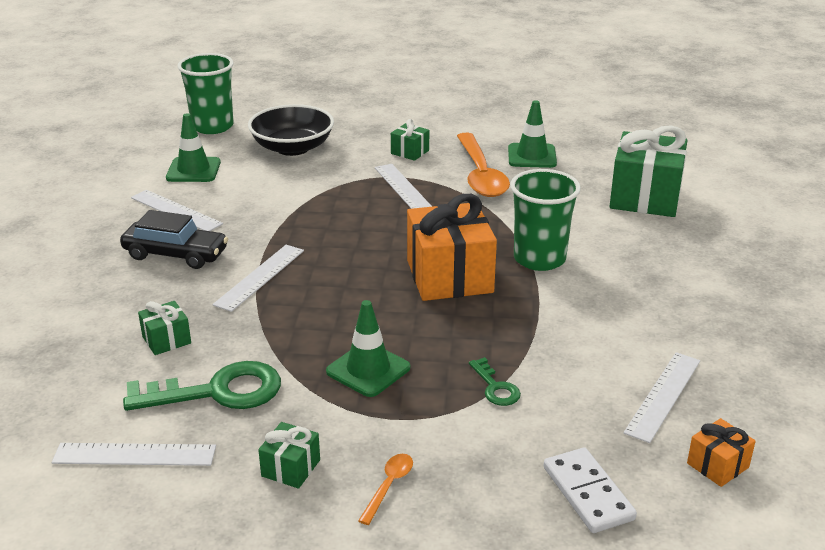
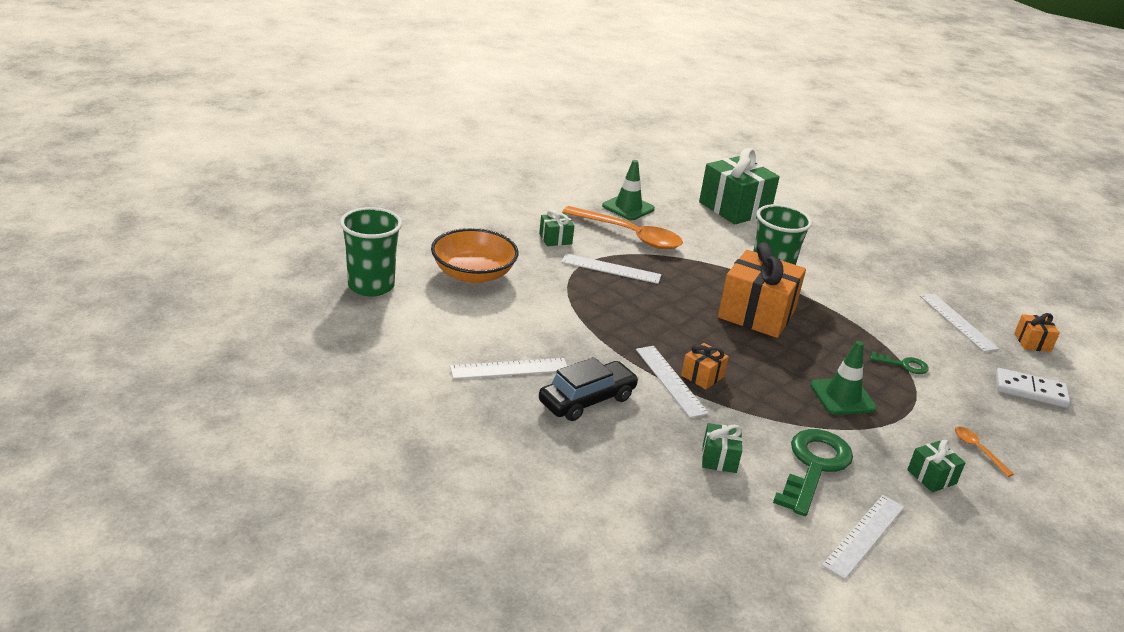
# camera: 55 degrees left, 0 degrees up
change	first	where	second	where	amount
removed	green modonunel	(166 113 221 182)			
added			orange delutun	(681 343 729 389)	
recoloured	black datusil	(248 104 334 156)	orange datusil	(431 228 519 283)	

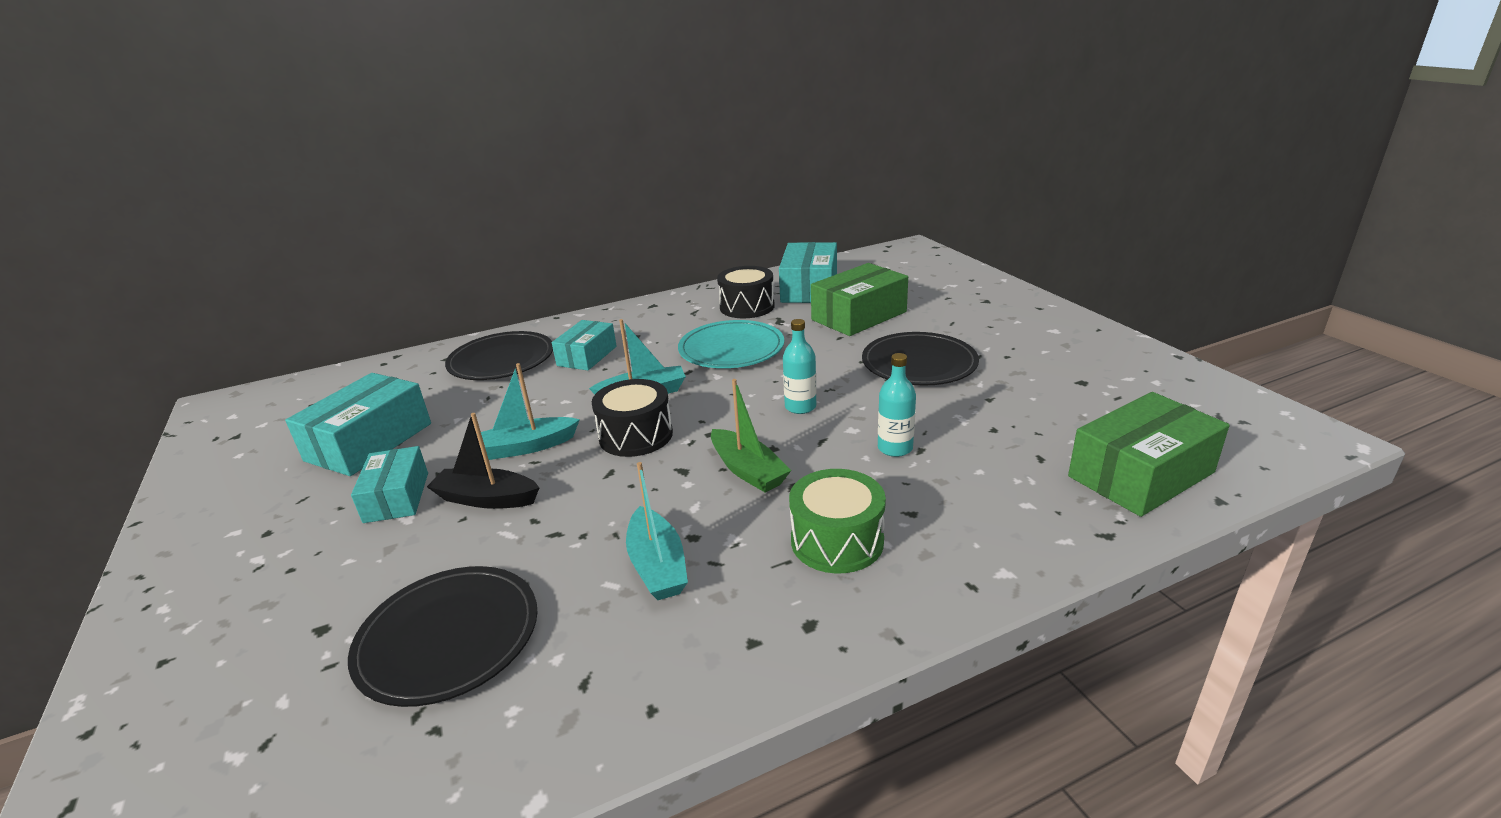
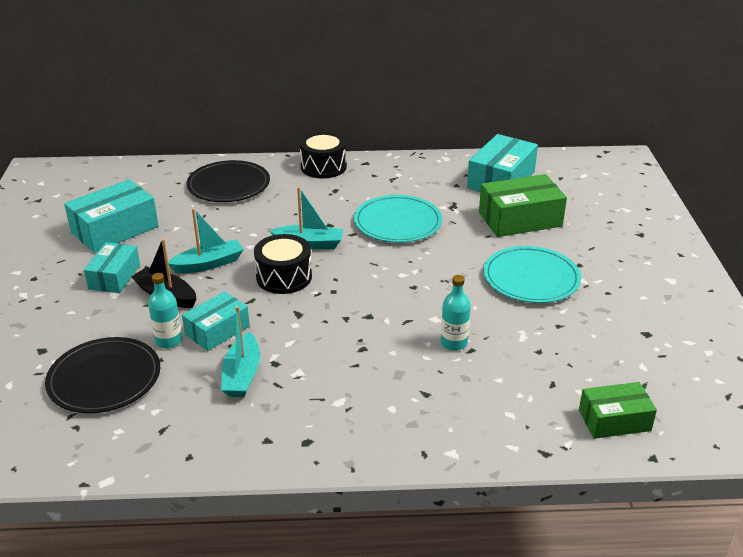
# camera: 20 degrees right, 5 degrees up
change	first	where	second	where	amount
removed	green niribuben	(711 379 791 493)			
removed	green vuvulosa	(789 469 886 574)			
moved	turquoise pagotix	(552 320 617 370)		(182 291 250 351)	
moved	black vuvulosa	(717 266 775 318)		(299 131 347 178)	
moved	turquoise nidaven	(783 319 816 414)		(148 273 182 349)	
recoloured	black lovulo	(862 332 979 386)	turquoise lovulo	(483 246 581 303)	
turned	turquoise niribuben	(481 363 580 460)		(168 208 244 273)	150 degrees clockwise
resized	green pagotix	(1068 392 1230 517)		(579 382 657 439)	x0.64

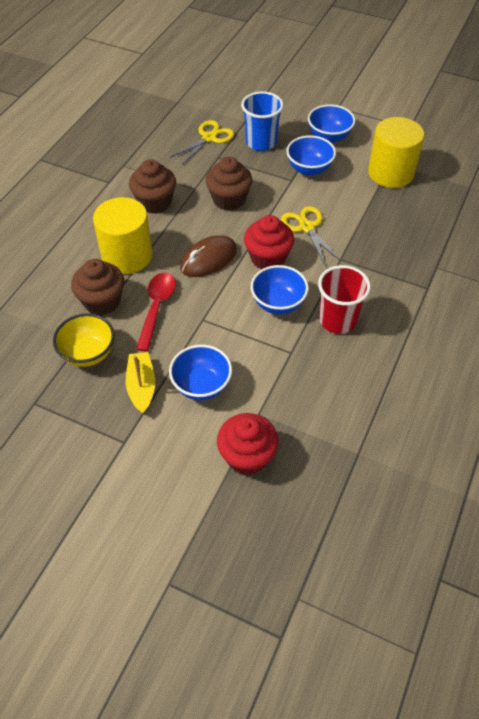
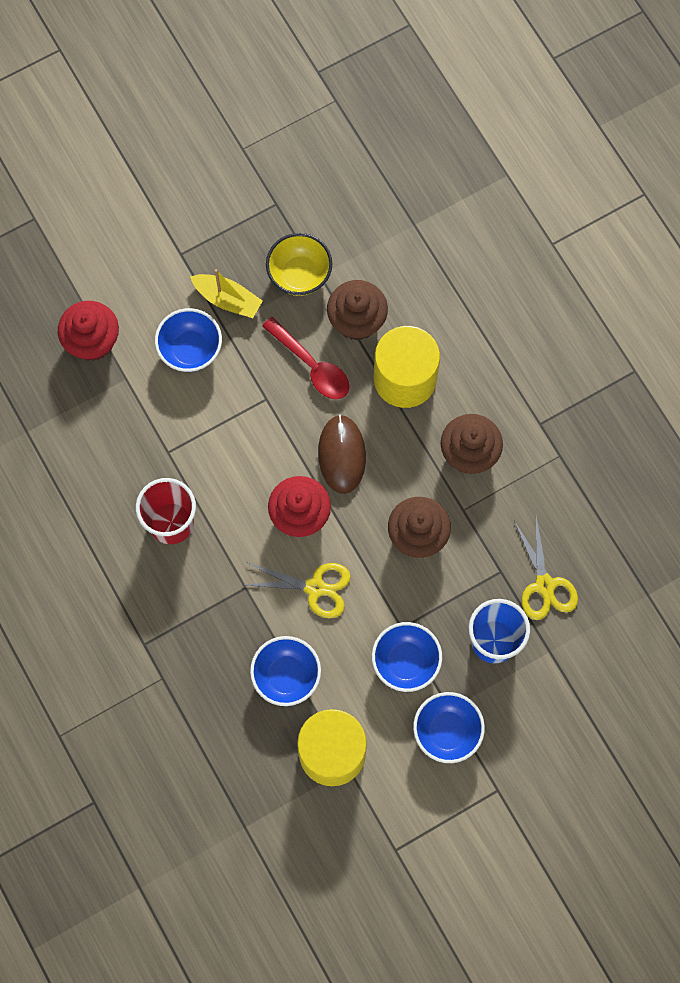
# camera: 125 degrees right, 20 degrees up
change	first	where	second	where	amount
moved	blue datusil	(251 265 309 314)		(250 636 321 706)	

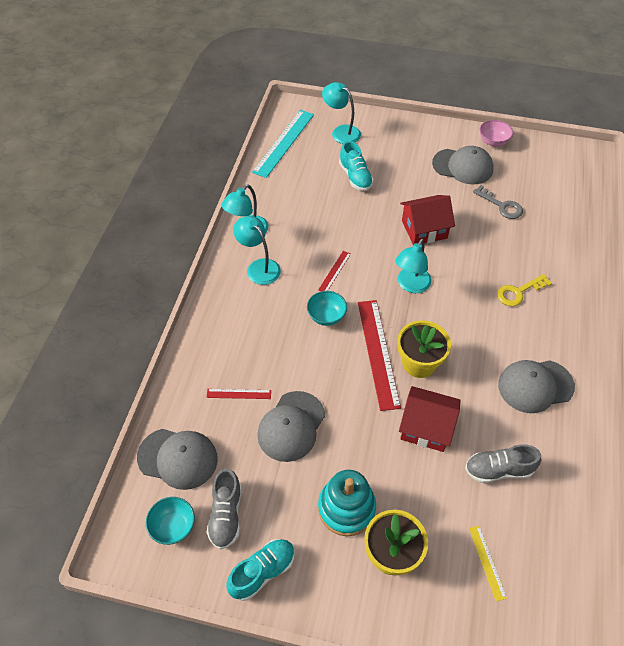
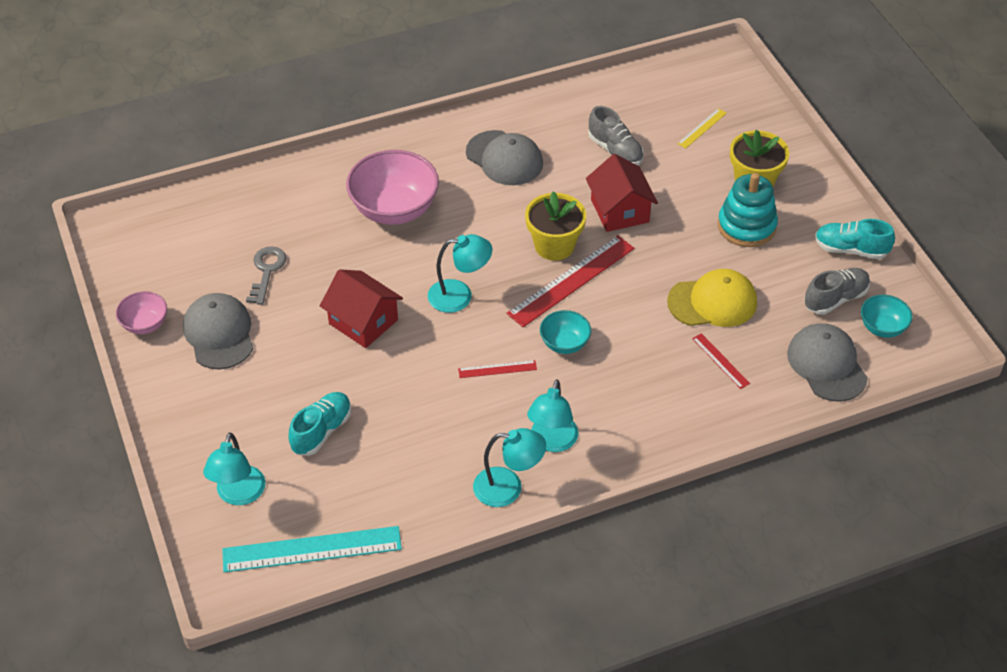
# camera: 125 degrees left, 5 degrees down
change	first	where	second	where	amount
replaced	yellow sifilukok	(497 274 552 306)	pink datusil	(346 150 439 225)	
recoloured	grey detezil	(257 391 325 462)	yellow detezil	(667 269 757 327)	

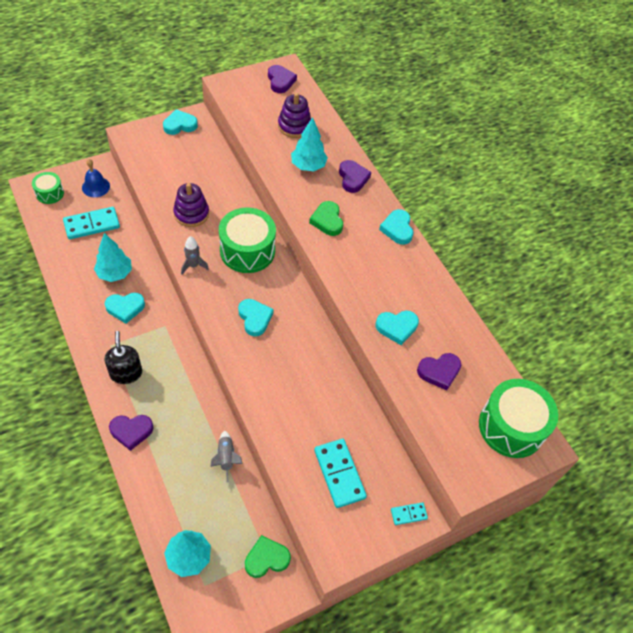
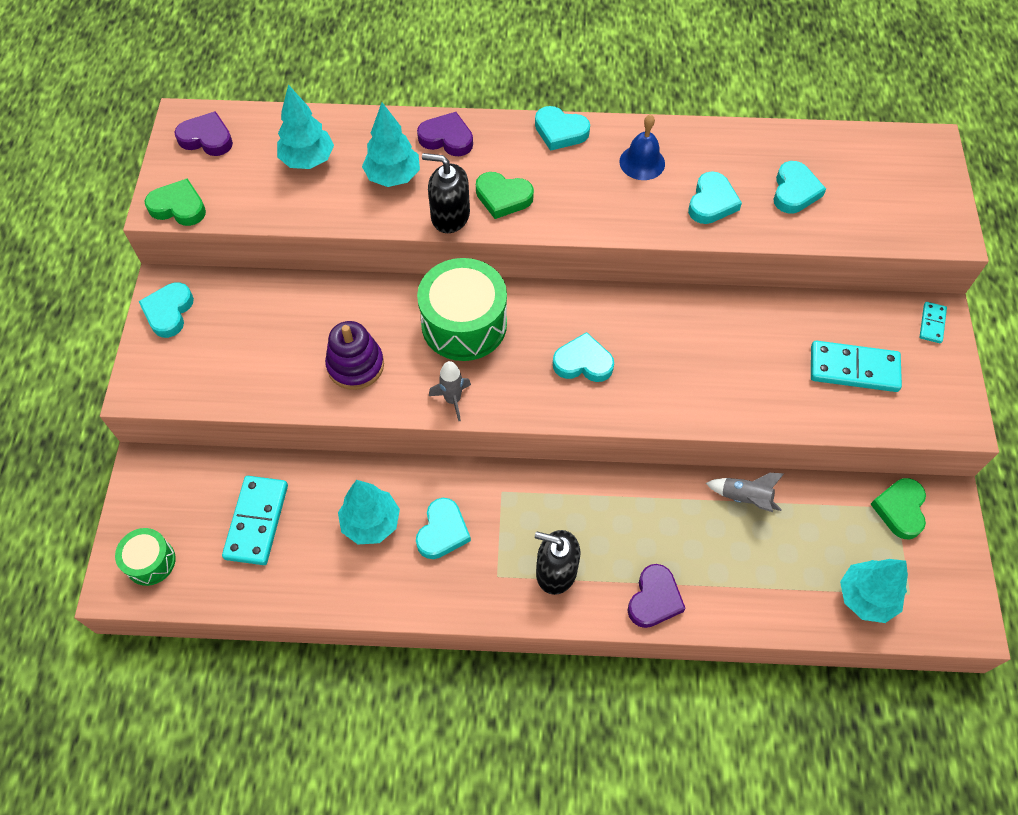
# camera: 55 degrees left, 5 degrees up
change	first	where	second	where	amount
removed	green vuvulosa	(479 379 558 458)			
added			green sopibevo	(145 178 206 226)	
added			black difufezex	(422 153 470 233)	
moved	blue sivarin	(82 159 110 197)		(619 114 665 180)	
replaced	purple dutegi	(278 93 311 138)	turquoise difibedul	(277 84 334 169)	
recoloured	purple sopibevo	(417 353 461 390)	turquoise sopibevo	(773 161 826 213)	

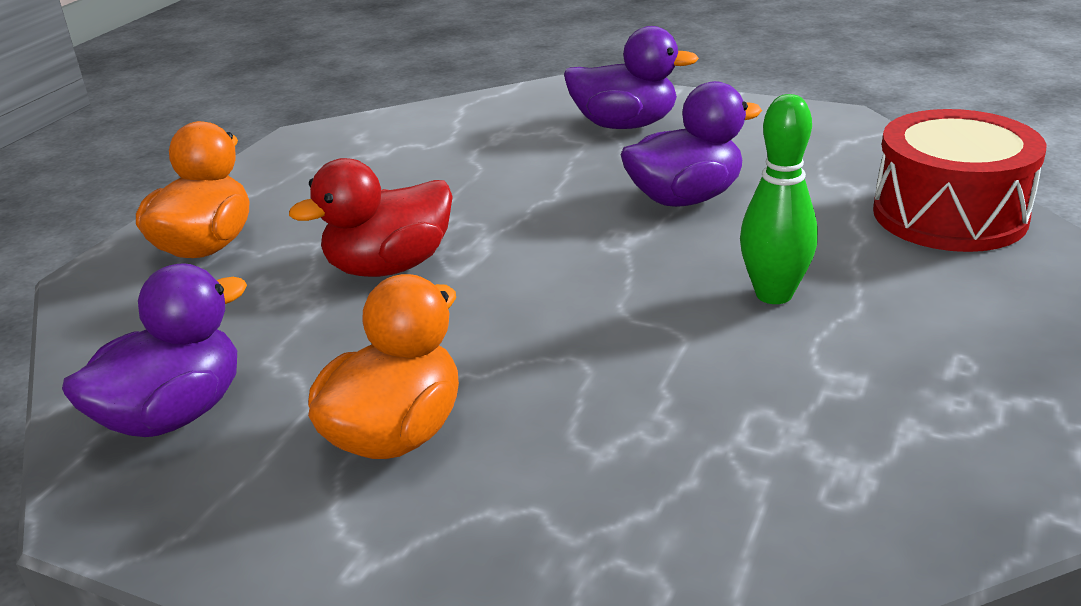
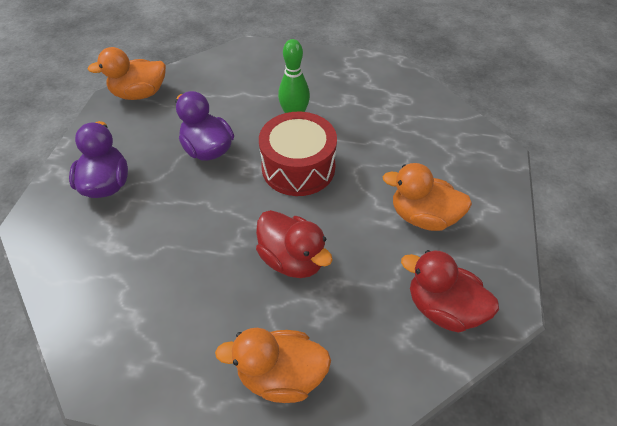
# camera: 105 degrees left, 20 degrees up
change	first	where	second	where	amount
added			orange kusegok	(88 47 166 100)	
moved	red vuvulosa	(873 109 1046 252)		(259 112 337 196)	
recoloured	purple kusegok	(62 263 247 437)	red kusegok	(401 250 499 333)	

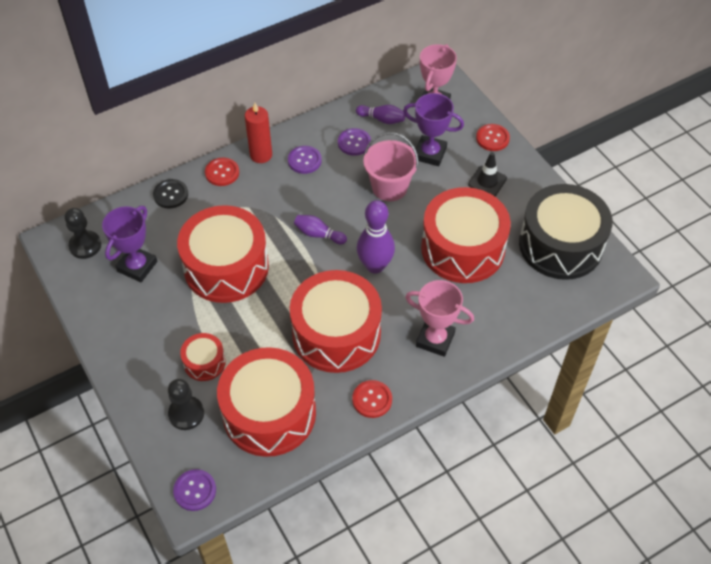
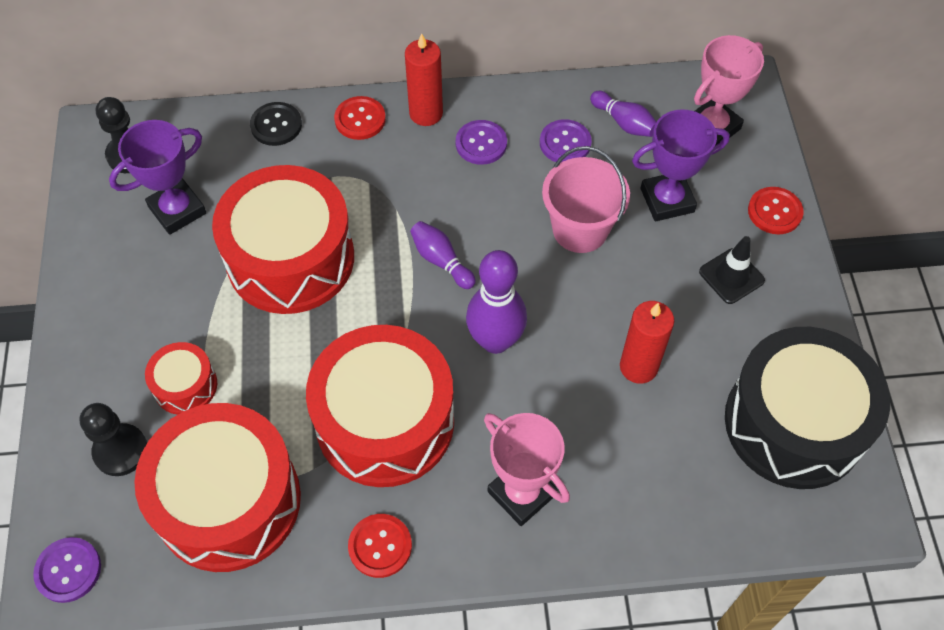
# camera: 25 degrees right, 5 degrees up
change	first	where	second	where	amount
replaced	red vuvulosa	(421 187 511 283)	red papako	(620 301 674 384)	
turned	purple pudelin	(403 93 464 166)		(632 109 730 221)	60 degrees counterclockwise

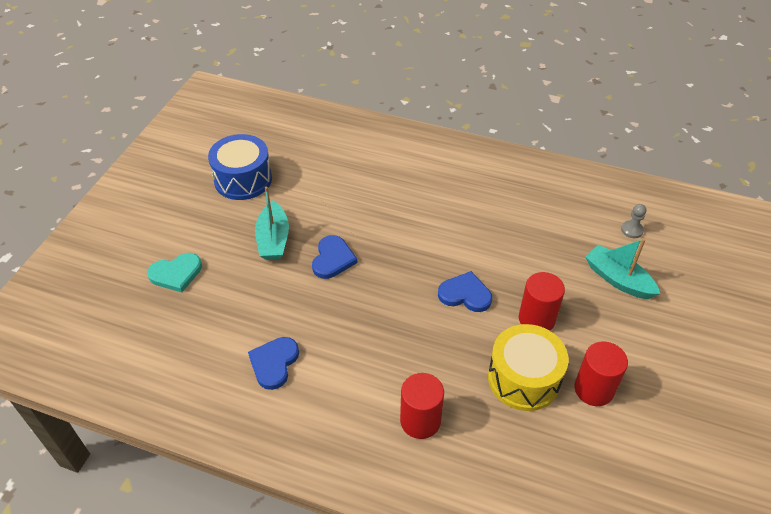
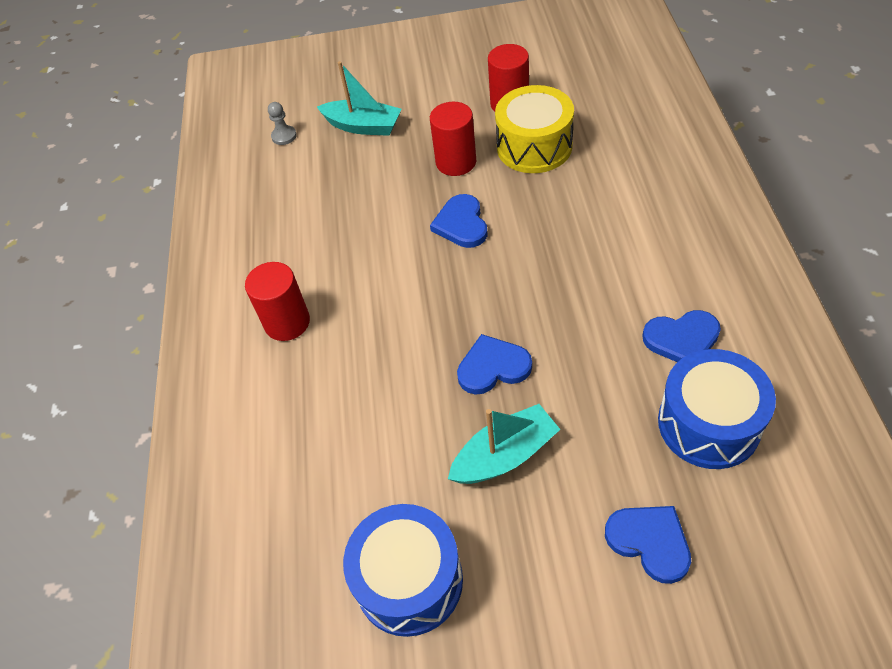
# camera: 110 degrees left, 5 degrees up
change	first	where	second	where	amount
added			blue vuvulosa	(658 349 776 469)	
moved	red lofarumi	(400 373 444 439)		(245 262 310 341)	
recoloured	turquoise sopibevo	(147 253 202 292)	blue sopibevo	(605 506 691 584)	
turned	turquoise niribuben	(586 238 660 299)		(317 61 402 136)	90 degrees counterclockwise

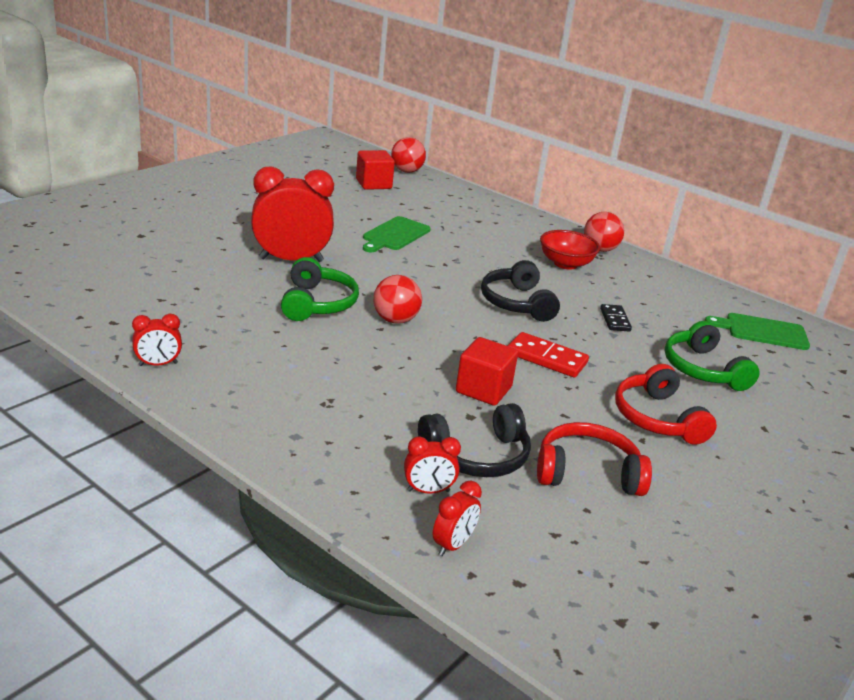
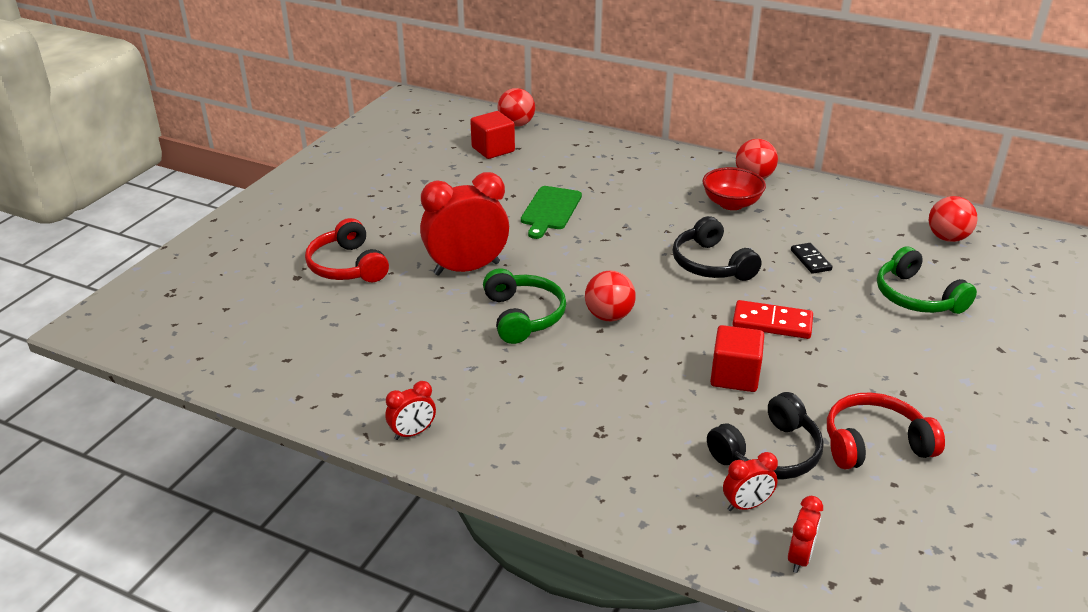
# camera: 10 degrees left, 5 degrees up
change	first	where	second	where	amount
moved	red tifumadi	(615 364 717 445)		(305 218 389 282)	
replaced	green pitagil	(705 313 810 350)	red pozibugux	(929 196 978 242)	

